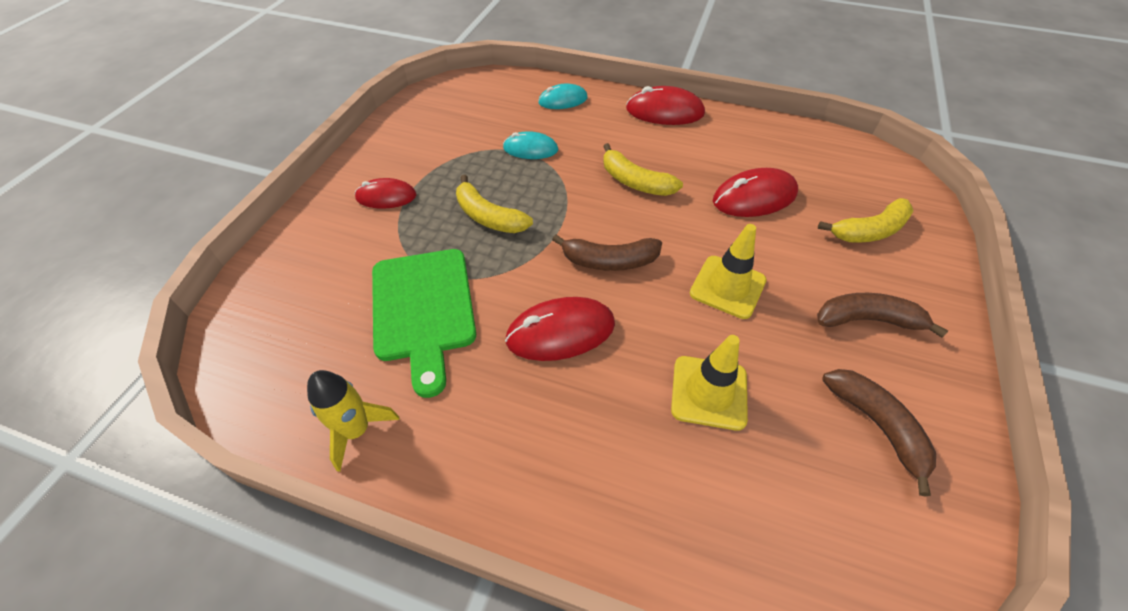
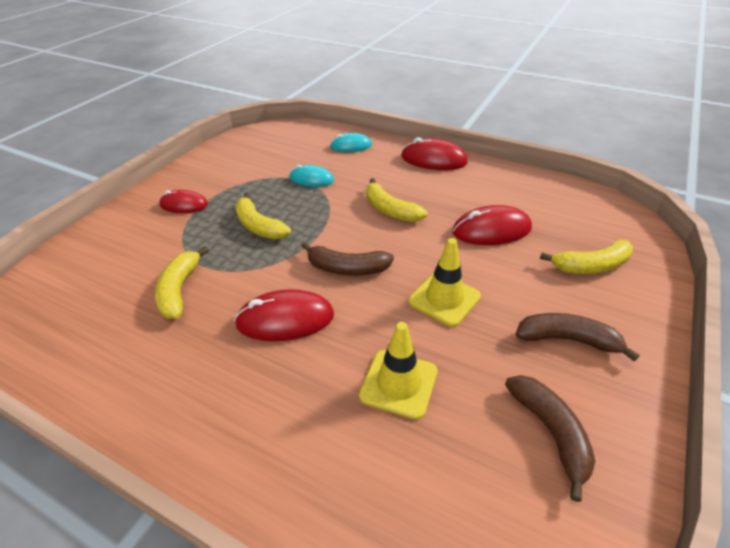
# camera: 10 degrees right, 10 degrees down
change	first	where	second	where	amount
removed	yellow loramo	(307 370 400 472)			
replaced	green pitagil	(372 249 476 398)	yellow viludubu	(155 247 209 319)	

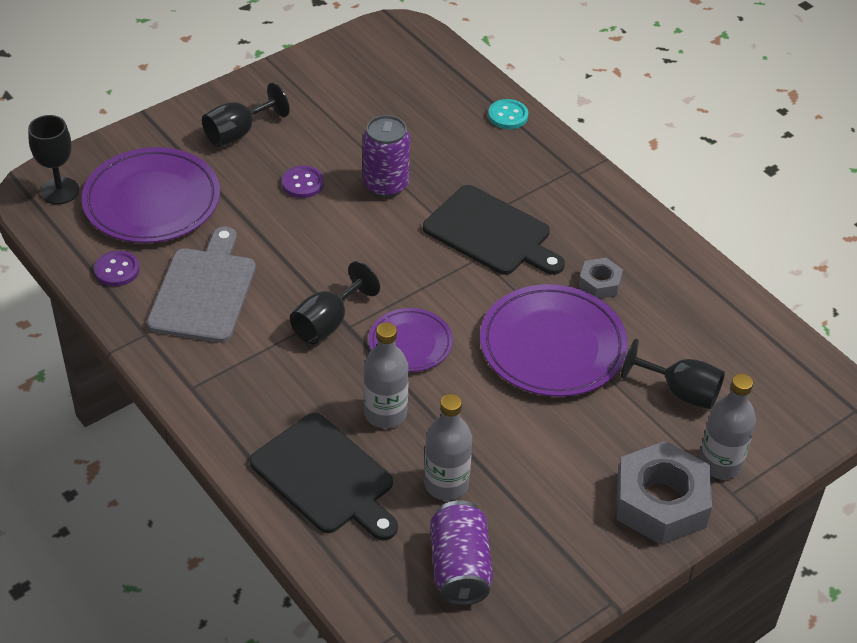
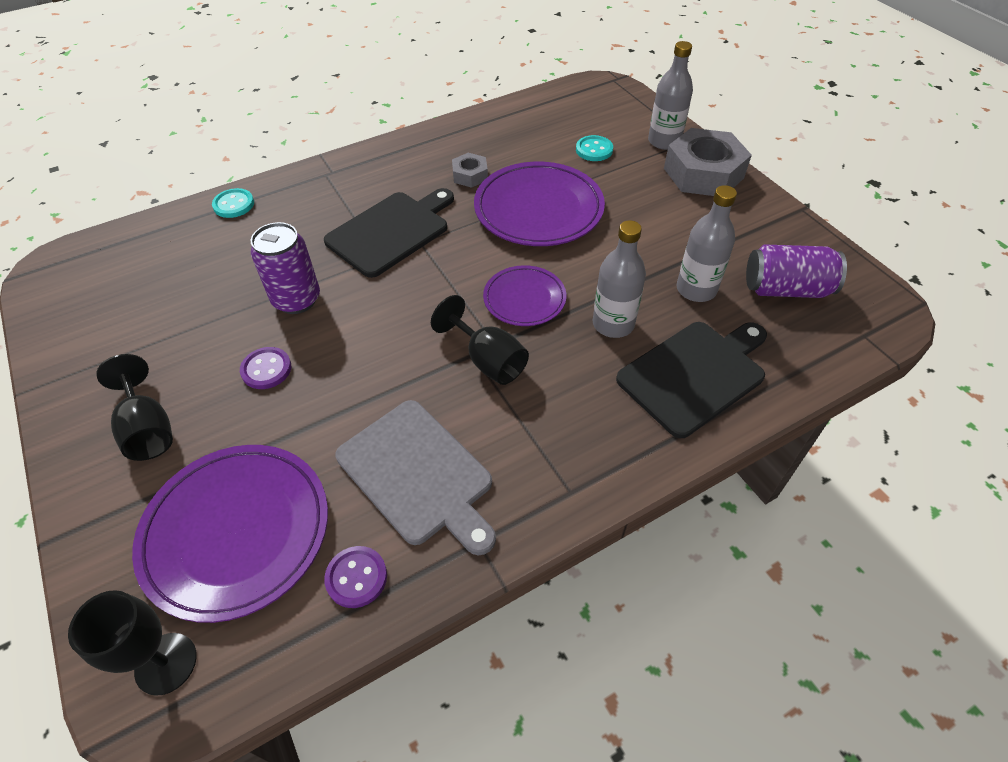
# camera: 80 degrees left, 5 degrees up
change	first	where	second	where	amount
replaced	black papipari	(621 339 725 410)	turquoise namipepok	(576 135 613 161)	
turned	grey pitagil	(147 227 256 343)		(335 400 496 555)	150 degrees counterclockwise

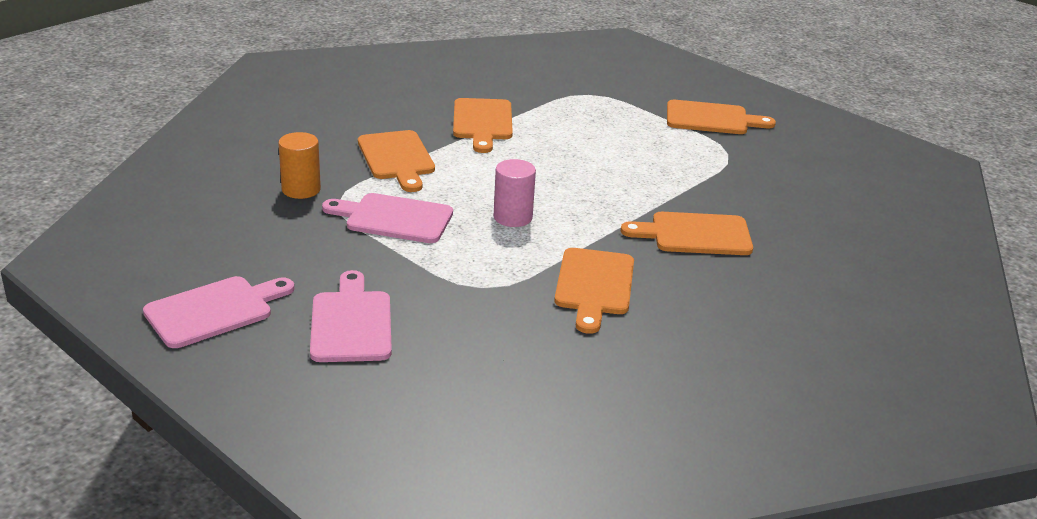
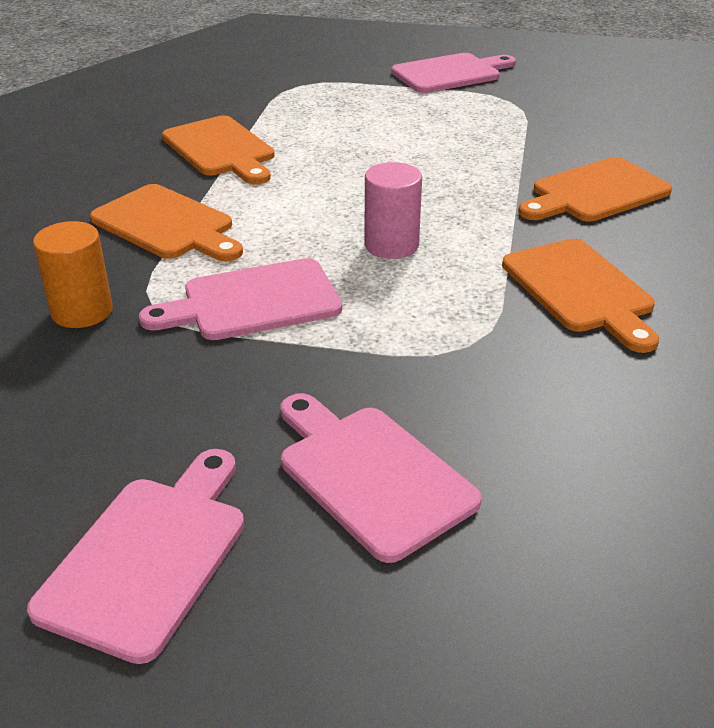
# camera: 30 degrees left, 5 degrees up
change	first	where	second	where	amount
recoloured	orange pitagil	(667 100 776 134)	pink pitagil	(391 53 516 93)	

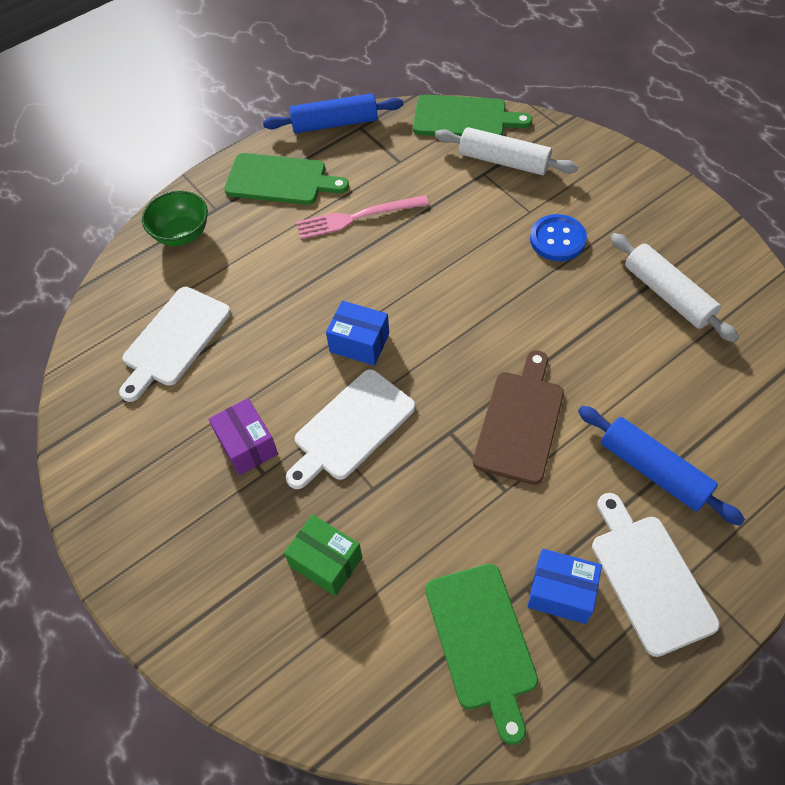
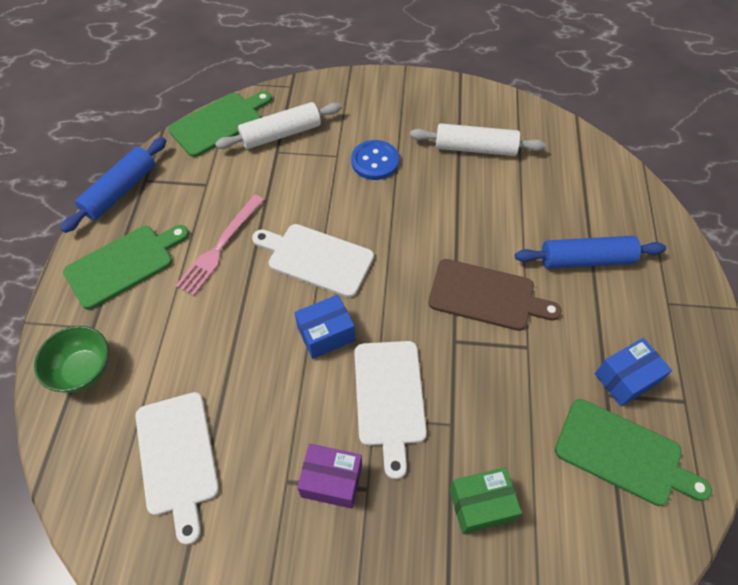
# camera: 50 degrees left, 0 degrees up
change	first	where	second	where	amount
moved	white pitagil	(592 493 720 657)		(252 224 374 298)	
turned	brown pitagil	(473 350 564 485)		(428 259 562 331)	135 degrees clockwise

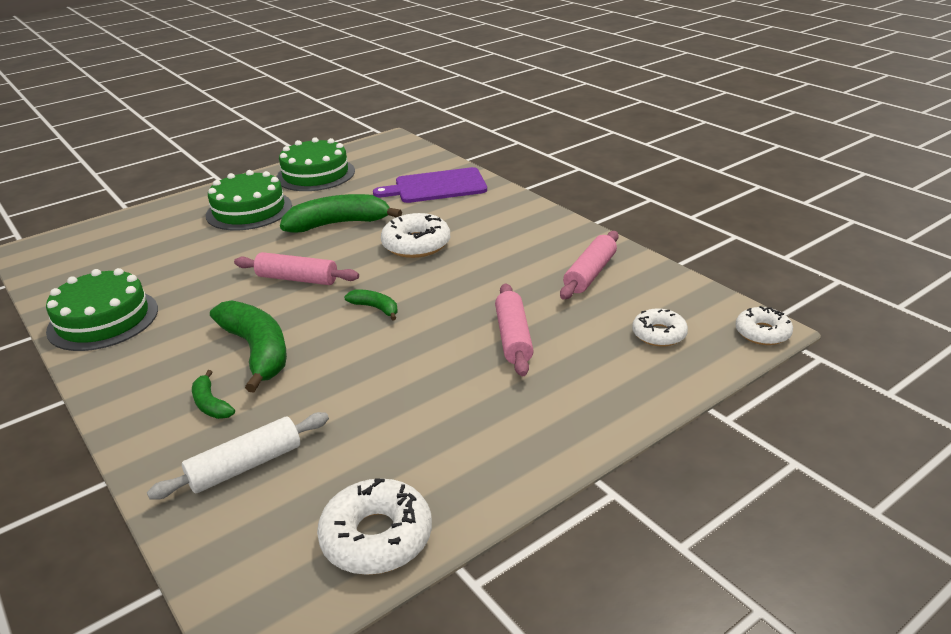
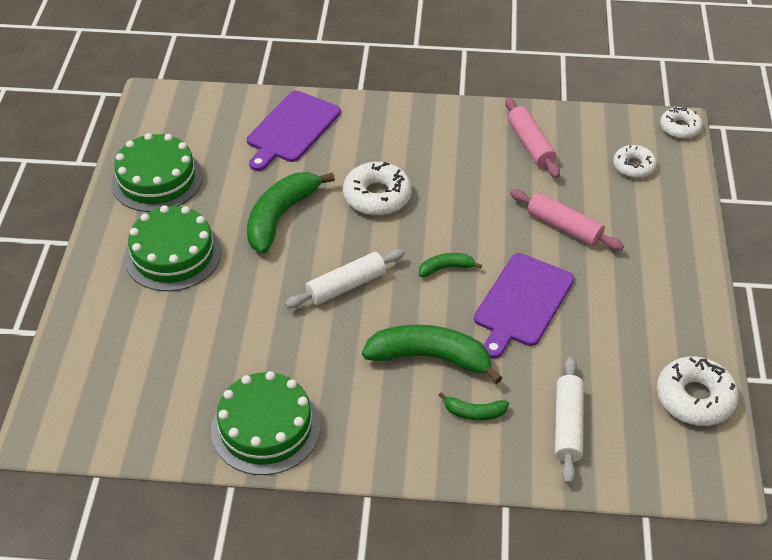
# camera: 50 degrees left, 15 degrees up
change	first	where	second	where	amount
added			purple pitagil	(474 253 574 359)	
recoloured	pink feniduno	(234 252 359 285)	white feniduno	(285 249 405 308)	

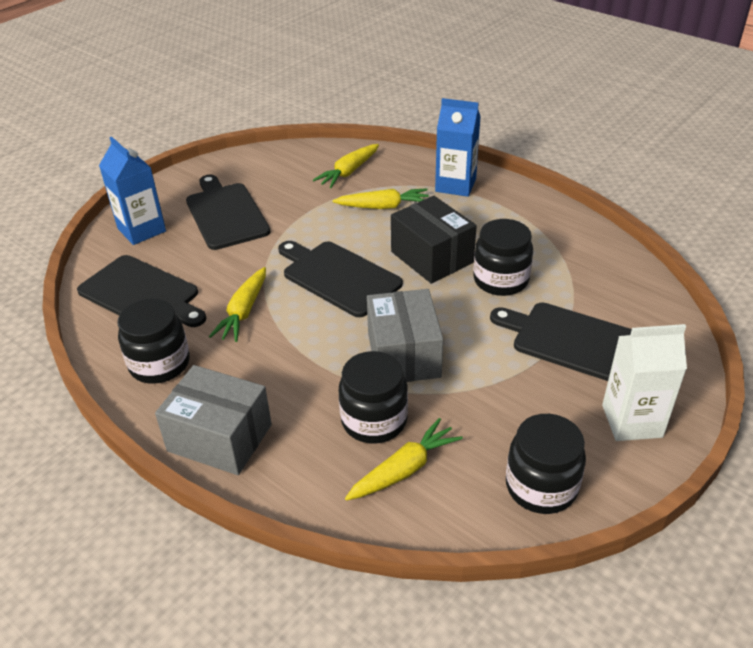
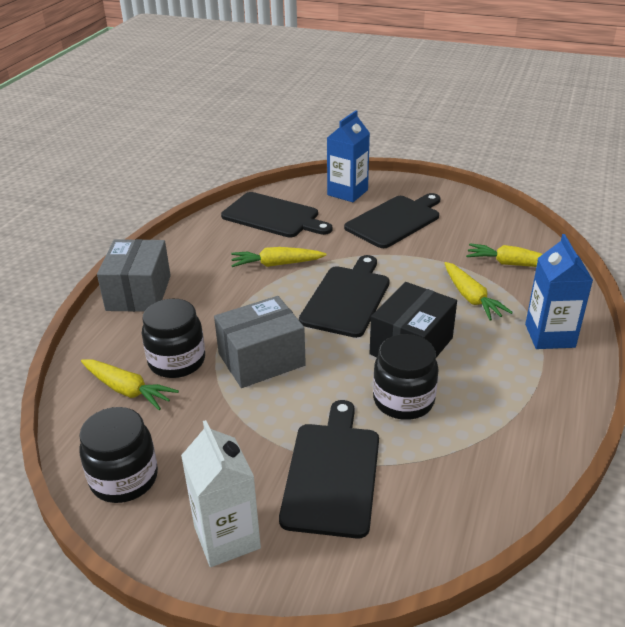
# camera: 70 degrees right, 5 degrees down
change	first	where	second	where	amount
removed	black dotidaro	(117 299 190 384)			
turned	black pitagil	(77 255 206 327)		(221 192 332 238)	75 degrees counterclockwise

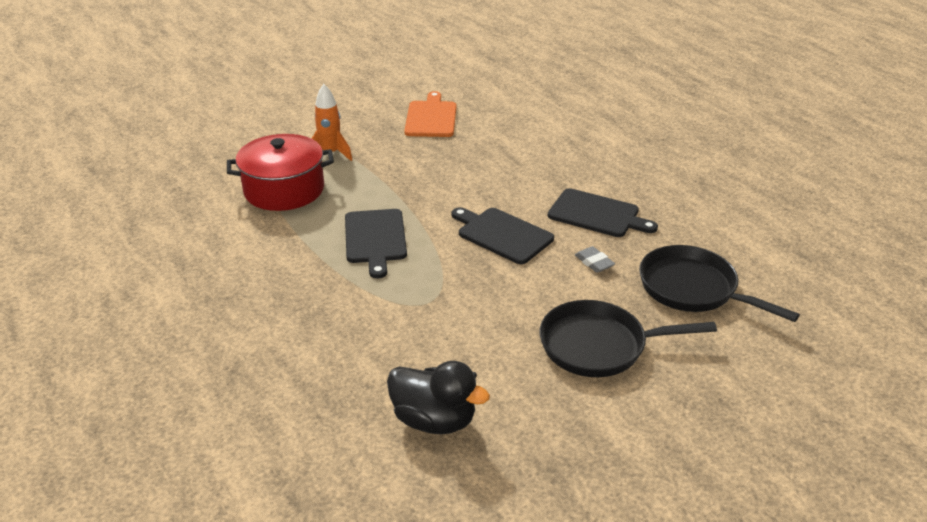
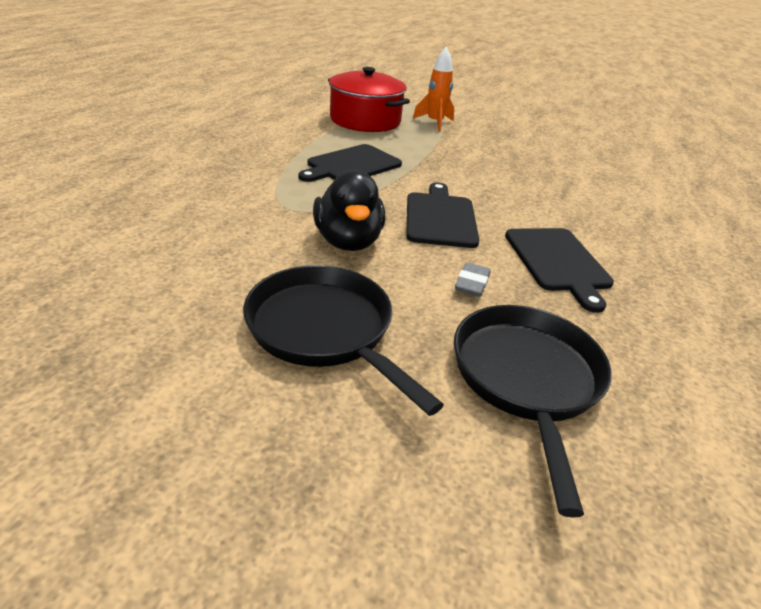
# camera: 50 degrees right, 0 degrees up
change	first	where	second	where	amount
removed	orange pitagil	(404 91 456 137)			
moved	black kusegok	(387 361 490 434)		(313 170 385 251)	

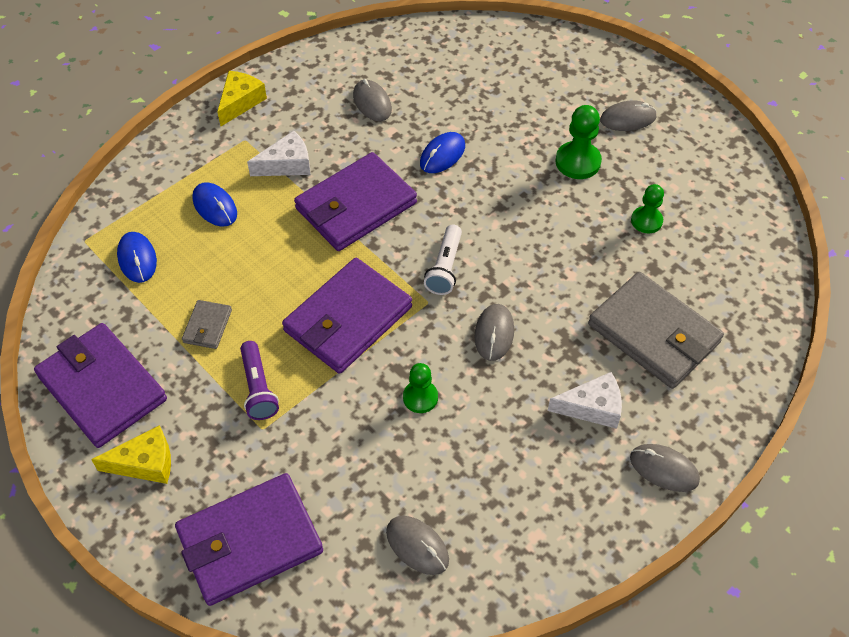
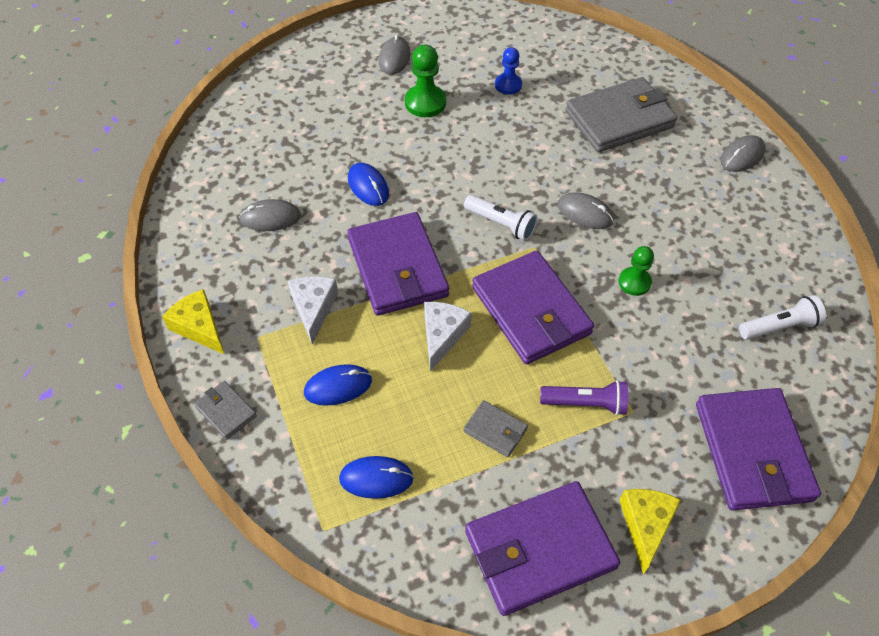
# camera: 70 degrees left, 0 degrees up
change	first	where	second	where	amount
added			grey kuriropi	(194 381 257 440)	
moved	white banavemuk	(548 372 622 429)		(424 302 472 372)	
replaced	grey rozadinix	(386 516 449 575)	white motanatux	(739 295 826 340)	
recoloured	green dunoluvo	(631 184 664 233)	blue dunoluvo	(495 47 522 95)	

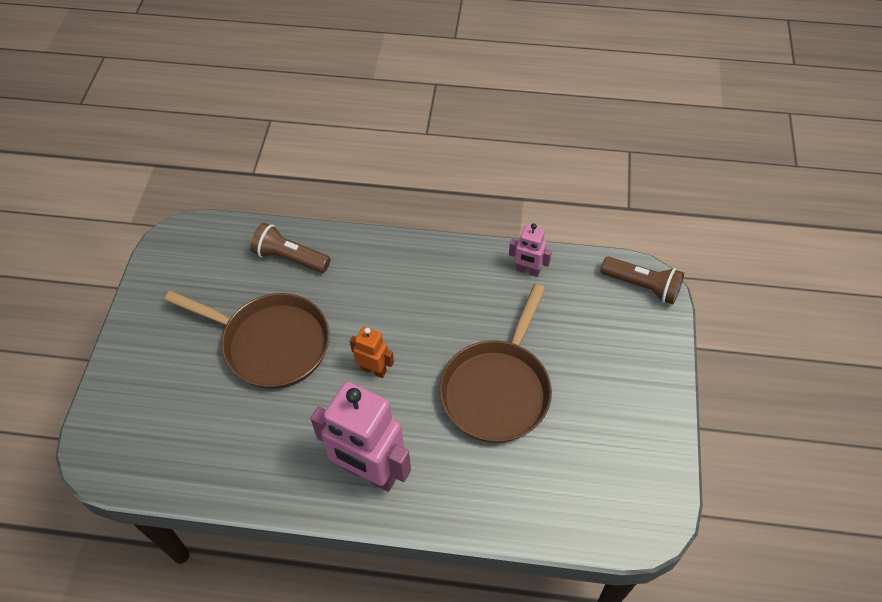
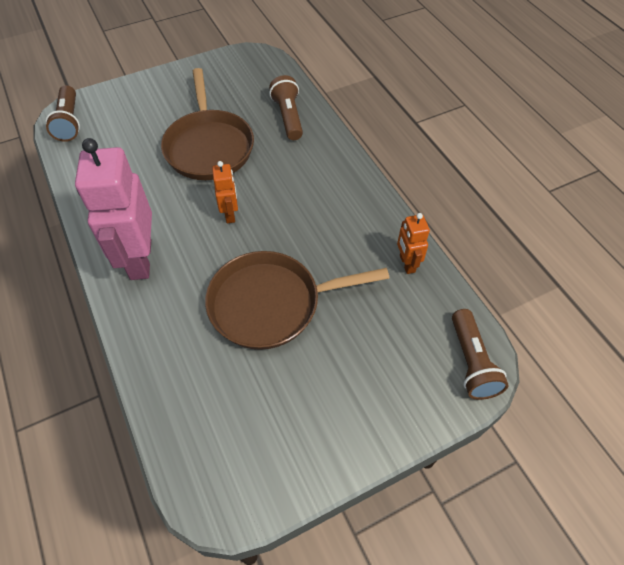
# camera: 55 degrees right, 0 degrees up
change	first	where	second	where	amount
added			brown motanatux	(46 85 80 142)	
recoloured	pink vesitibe	(509 224 552 277)	orange vesitibe	(397 213 430 274)	

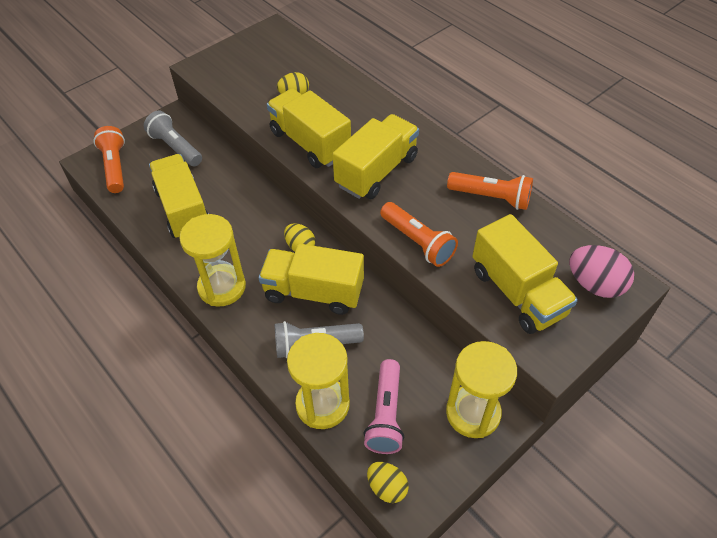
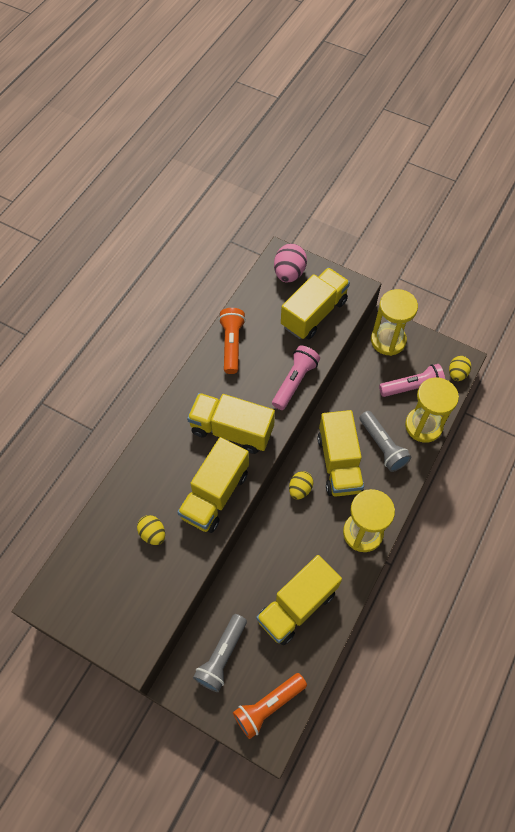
# camera: 110 degrees left, 10 degrees up
change	first	where	second	where	amount
recoloured	orange motanatux	(380 202 458 267)	pink motanatux	(272 345 320 410)	

